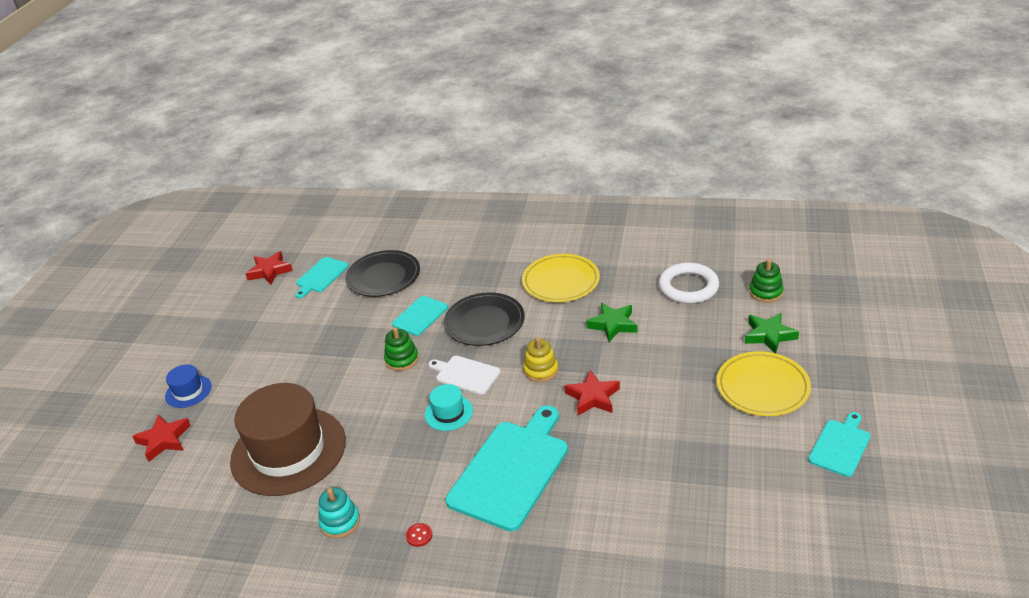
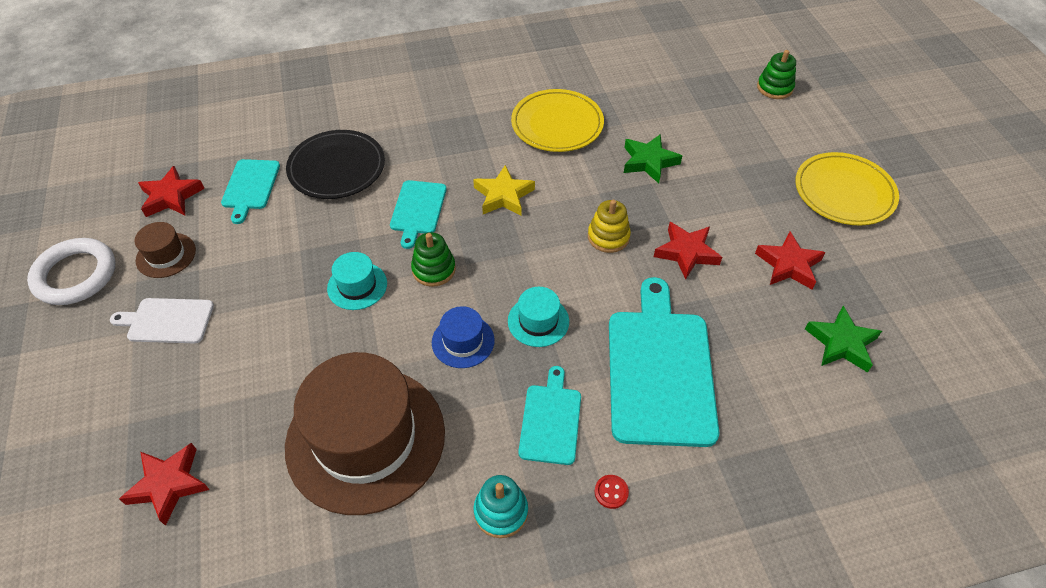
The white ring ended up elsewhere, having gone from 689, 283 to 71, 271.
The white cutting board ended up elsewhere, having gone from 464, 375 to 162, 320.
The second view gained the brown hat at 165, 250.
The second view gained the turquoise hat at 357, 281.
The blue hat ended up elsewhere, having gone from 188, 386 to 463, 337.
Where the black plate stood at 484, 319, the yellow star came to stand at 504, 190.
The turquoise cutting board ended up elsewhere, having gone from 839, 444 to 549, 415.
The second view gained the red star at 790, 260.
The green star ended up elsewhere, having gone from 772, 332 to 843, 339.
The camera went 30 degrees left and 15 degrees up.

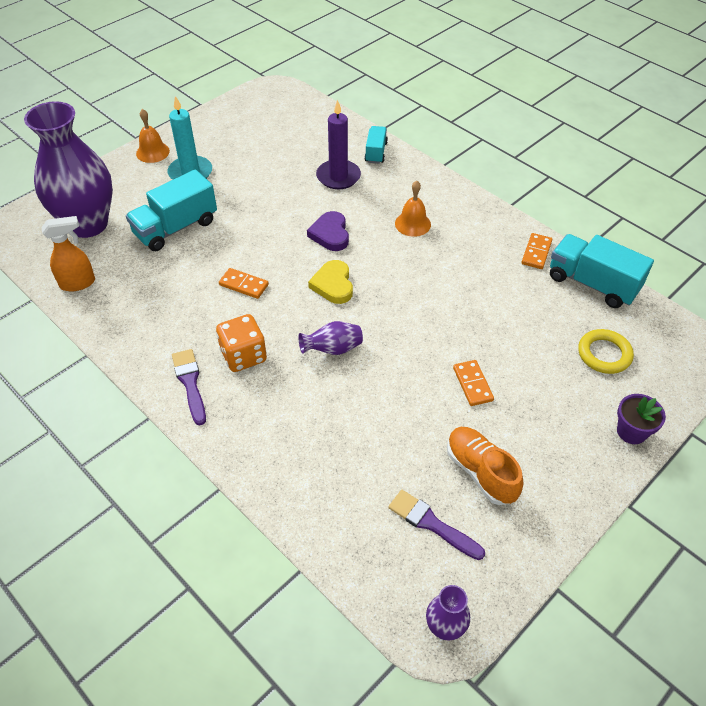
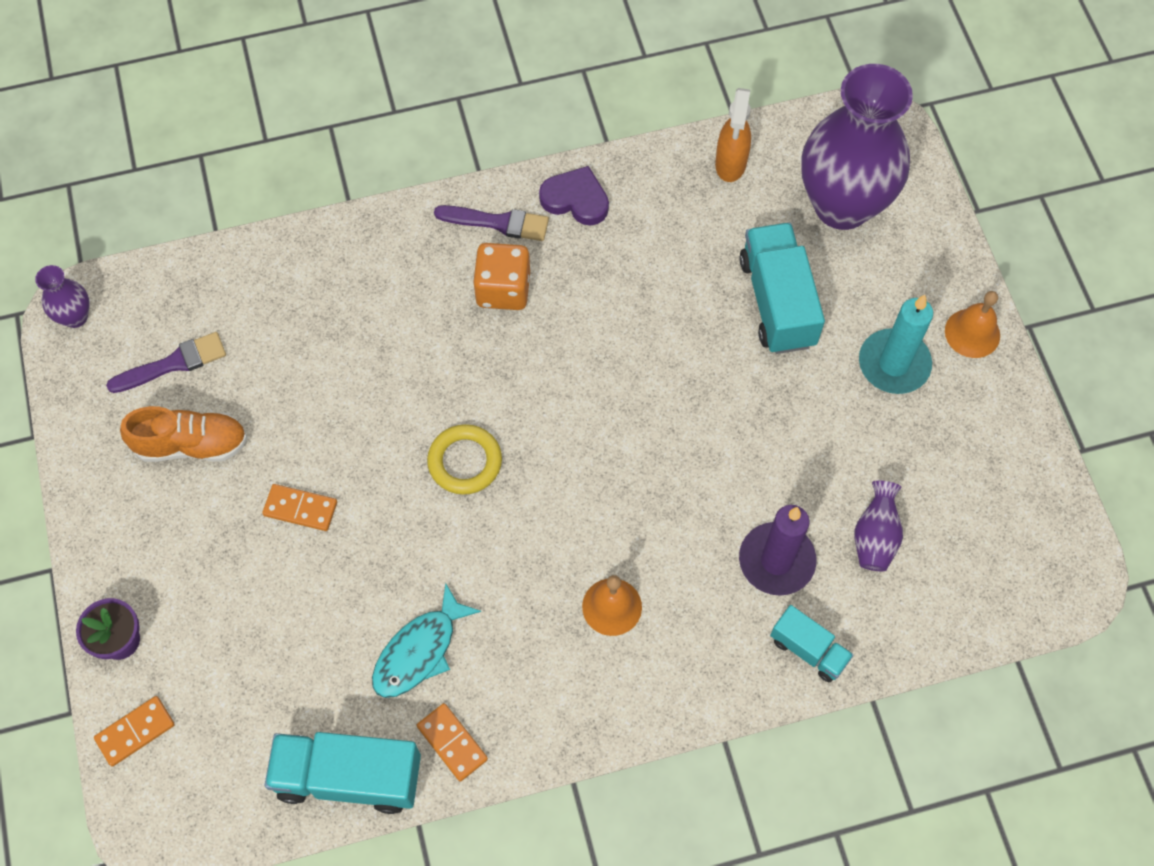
The orange domino ended up elsewhere, having gone from 244, 283 to 134, 731.
The turquoise truck at 602, 271 ended up facing another way, 150 degrees counterclockwise from before.
The second view gained the turquoise fish at 426, 640.
The yellow ring ended up elsewhere, having gone from 606, 351 to 464, 459.
The purple heart ended up elsewhere, having gone from 328, 231 to 574, 196.
The purple vase ended up elsewhere, having gone from 331, 338 to 878, 526.
The second view lost the yellow heart at 330, 282.
The camera went 120 degrees right and 15 degrees up.

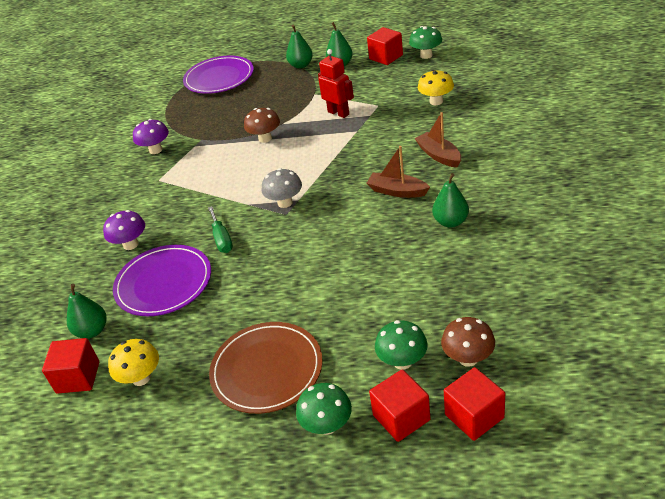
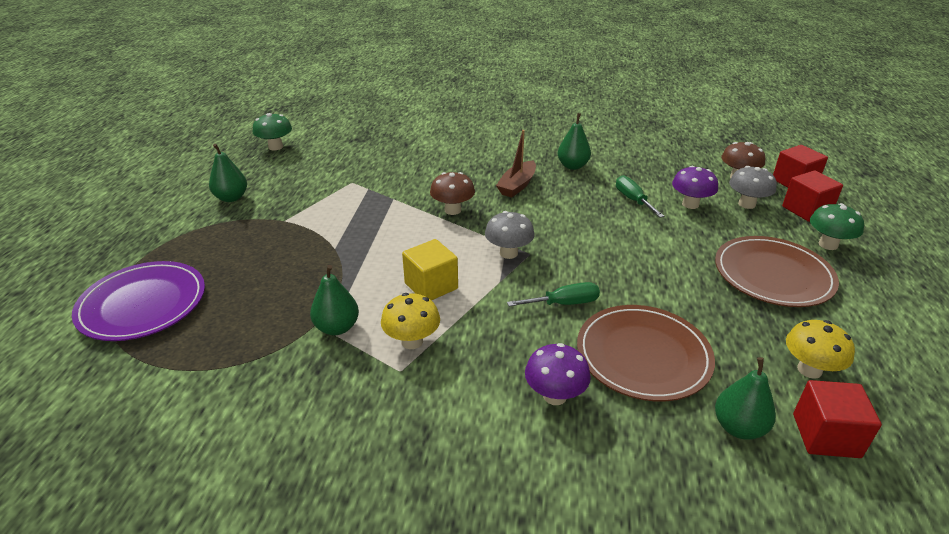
The green pear ended up elsewhere, having gone from 299, 47 to 334, 300.
The yellow mushroom ended up elsewhere, having gone from 436, 87 to 410, 321.
The second view gained the yellow cube at 430, 269.
The brown mushroom ended up elsewhere, having gone from 262, 125 to 452, 193.
What was the purple plate at 162, 280 turned into the brown plate at 646, 353.
The second view gained the green screwdriver at 640, 196.
The purple mushroom ended up elsewhere, having gone from 151, 136 to 695, 187.
What was the green mushroom at 401, 345 turned into the grey mushroom at 753, 187.
The second view lost the red robot at 336, 83.
The second view lost the red cube at 385, 46.
The second view lost the brown boat at 437, 140.
The camera went 90 degrees left and 5 degrees down.

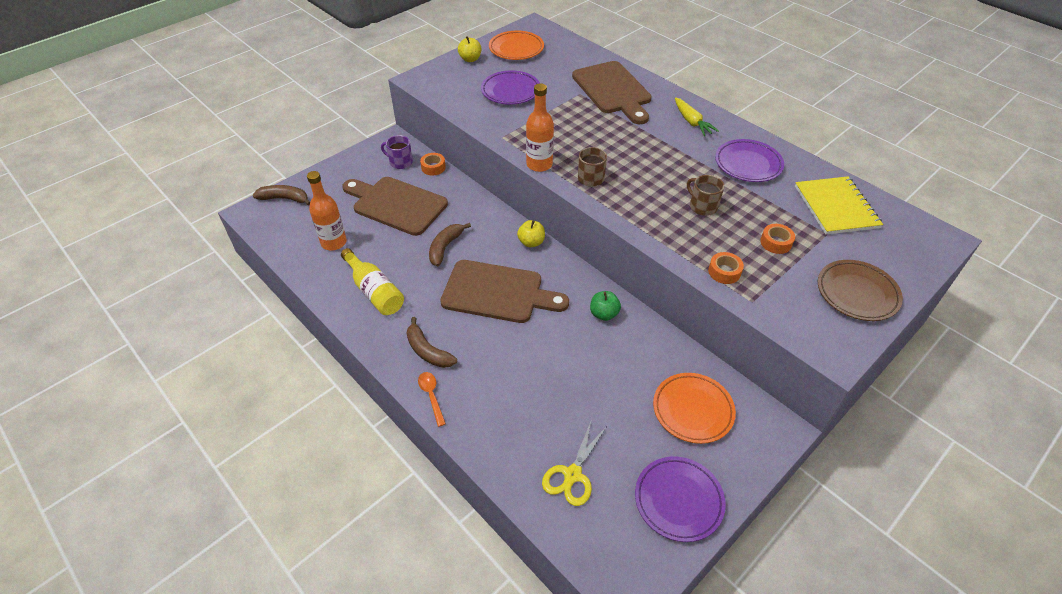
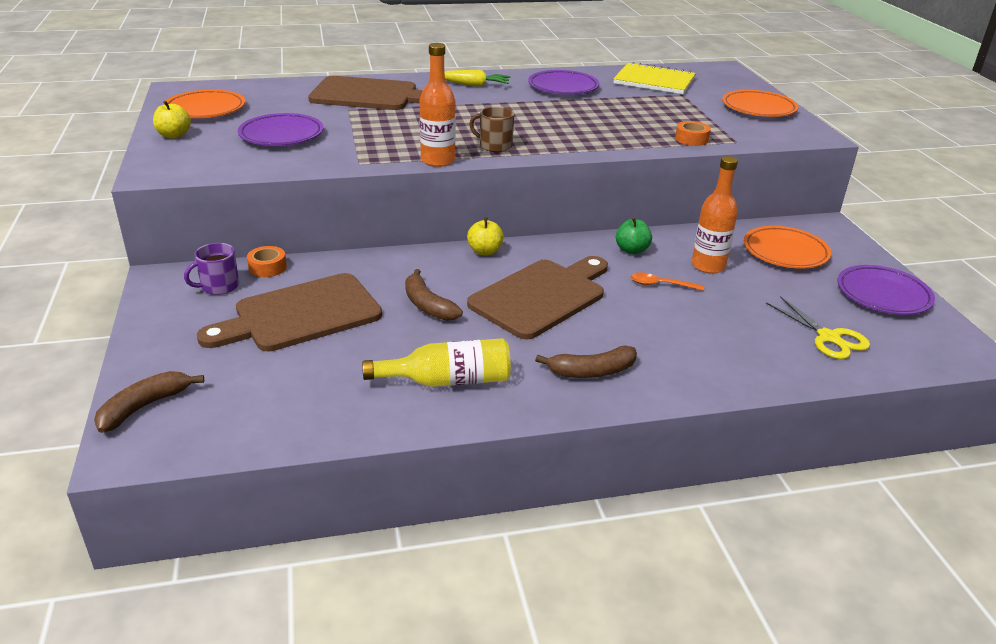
The orange spoon ended up elsewhere, having gone from 432, 399 to 667, 281.
The orange bottle ended up elsewhere, having gone from 327, 210 to 715, 215.
What was the brown plate at 860, 290 turned into the orange plate at 760, 103.
The second view lost the brown mug at 706, 195.
The second view lost the orange tape at 777, 239.
The camera went 60 degrees left and 15 degrees down.

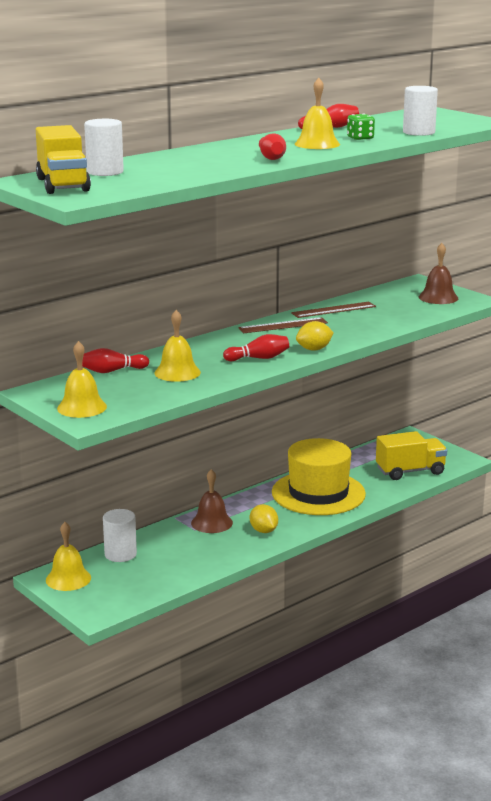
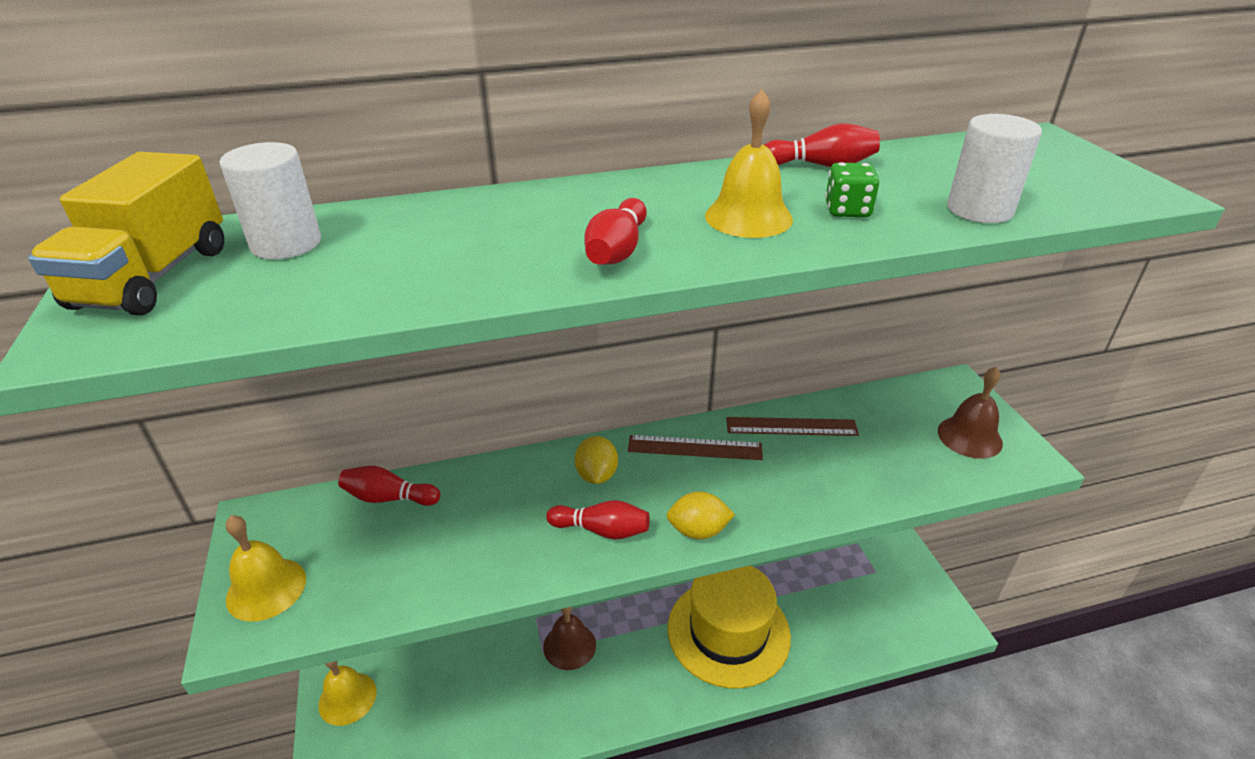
The yellow lemon ended up elsewhere, having gone from 264, 518 to 596, 460.
The second view lost the white cylinder at 120, 535.
The second view lost the yellow bell at 177, 346.
The second view lost the yellow truck at 411, 455.
The camera went 25 degrees right and 15 degrees up.

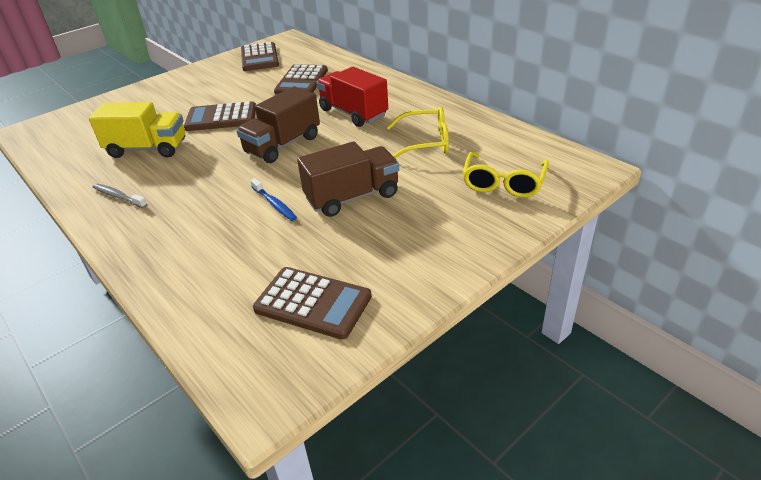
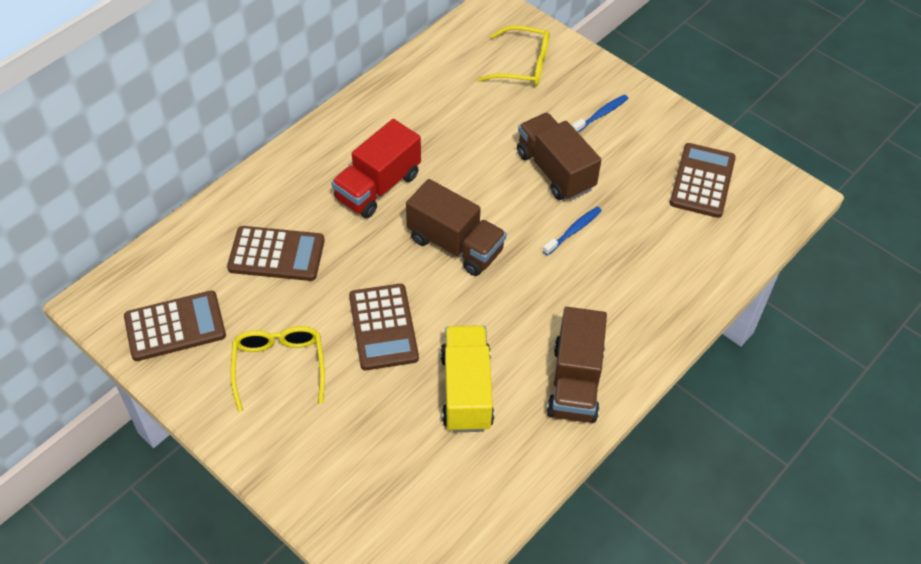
The yellow glasses ended up elsewhere, having gone from 418, 132 to 278, 369.
Where the grey toothbrush stood at 120, 196, the brown truck came to stand at 577, 365.
The second view gained the blue toothbrush at 600, 113.
The camera went 100 degrees left and 15 degrees up.

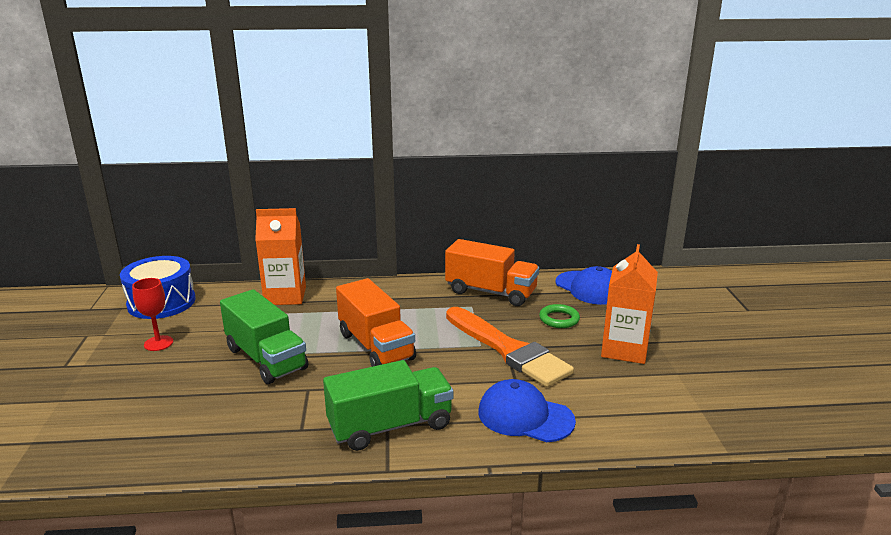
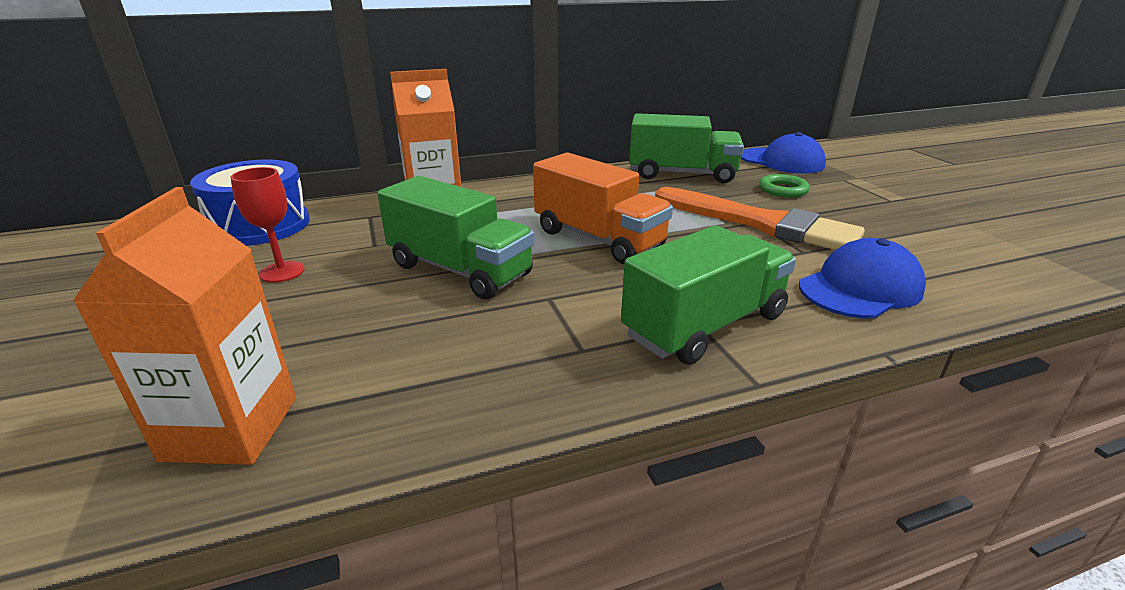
The orange carton ended up elsewhere, having gone from 629, 304 to 184, 326.
What was the orange truck at 492, 272 turned into the green truck at 686, 148.
The blue cap at 527, 410 ended up facing another way, 135 degrees clockwise from before.
The camera went 15 degrees left and 5 degrees up.

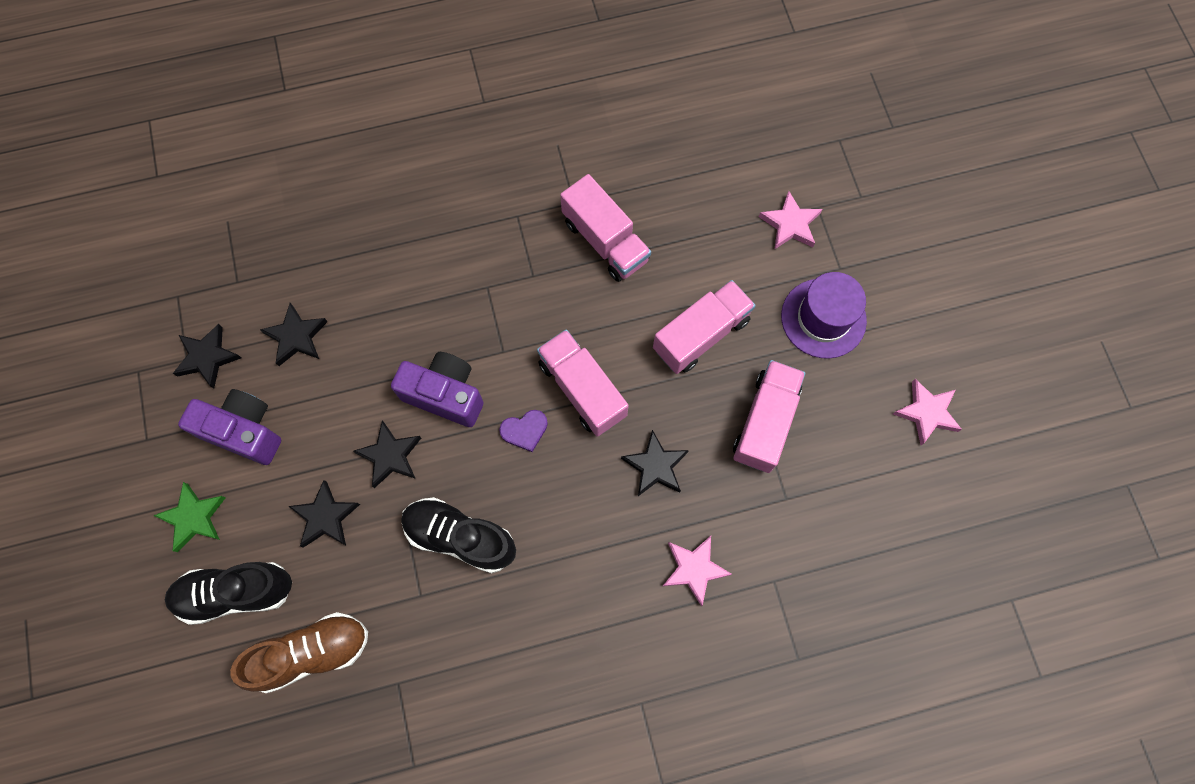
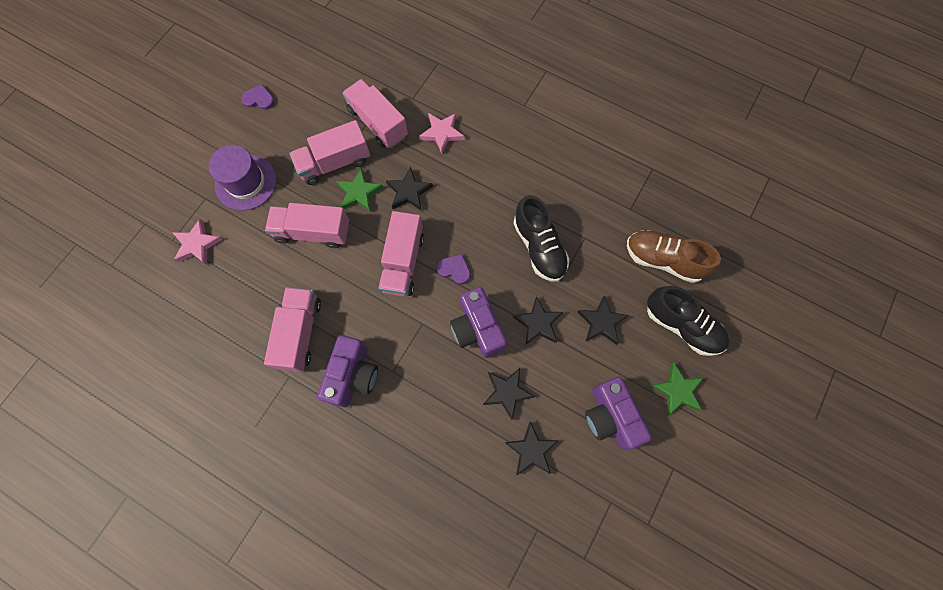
Where the pink star stood at 927, 412, the purple heart came to stand at 257, 97.
The second view gained the purple camera at 347, 371.
The second view gained the green star at 359, 190.
The second view gained the pink truck at 375, 113.
The black star ended up elsewhere, having gone from 207, 356 to 509, 394.
The camera went 135 degrees left and 0 degrees up.

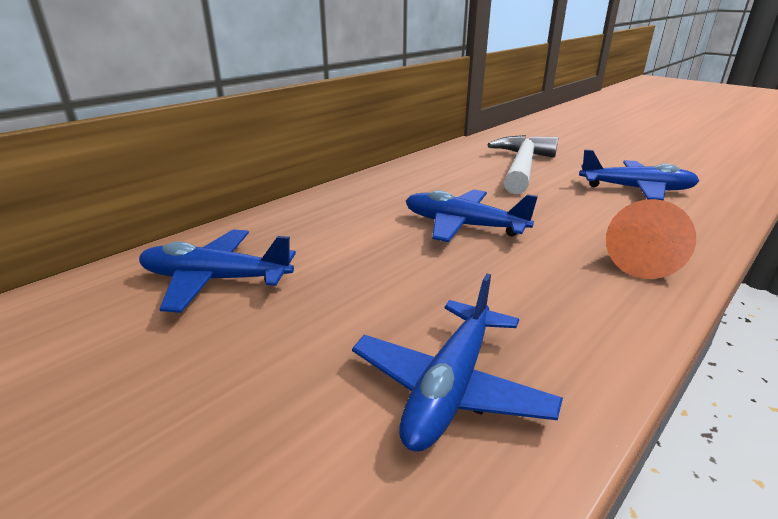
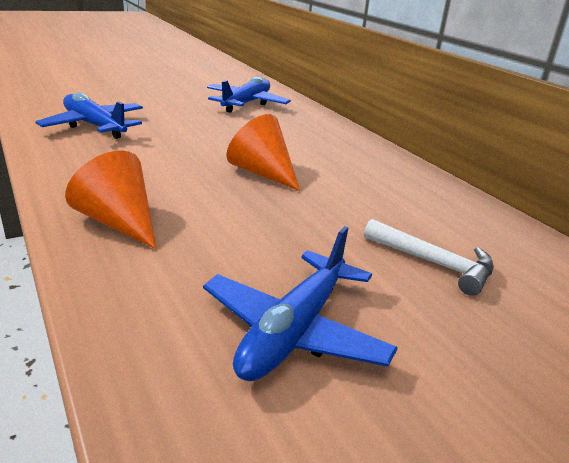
Where the blue plane stood at 472, 215, the orange cone came to stand at 263, 152.
The size of the white hammer at 523, 164 changed by a factor of 0.59.
The camera went 105 degrees right and 0 degrees up.

